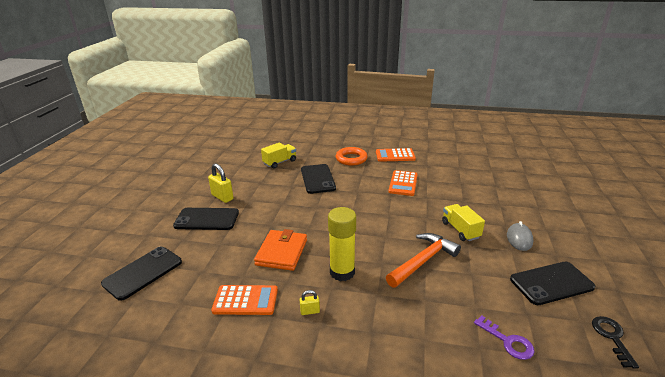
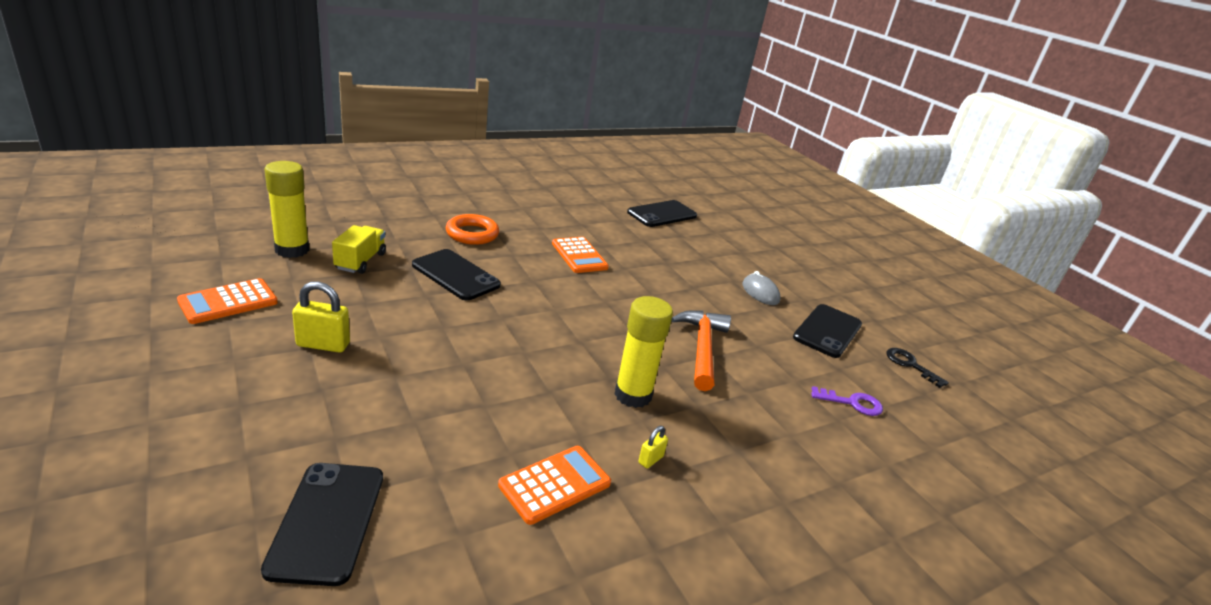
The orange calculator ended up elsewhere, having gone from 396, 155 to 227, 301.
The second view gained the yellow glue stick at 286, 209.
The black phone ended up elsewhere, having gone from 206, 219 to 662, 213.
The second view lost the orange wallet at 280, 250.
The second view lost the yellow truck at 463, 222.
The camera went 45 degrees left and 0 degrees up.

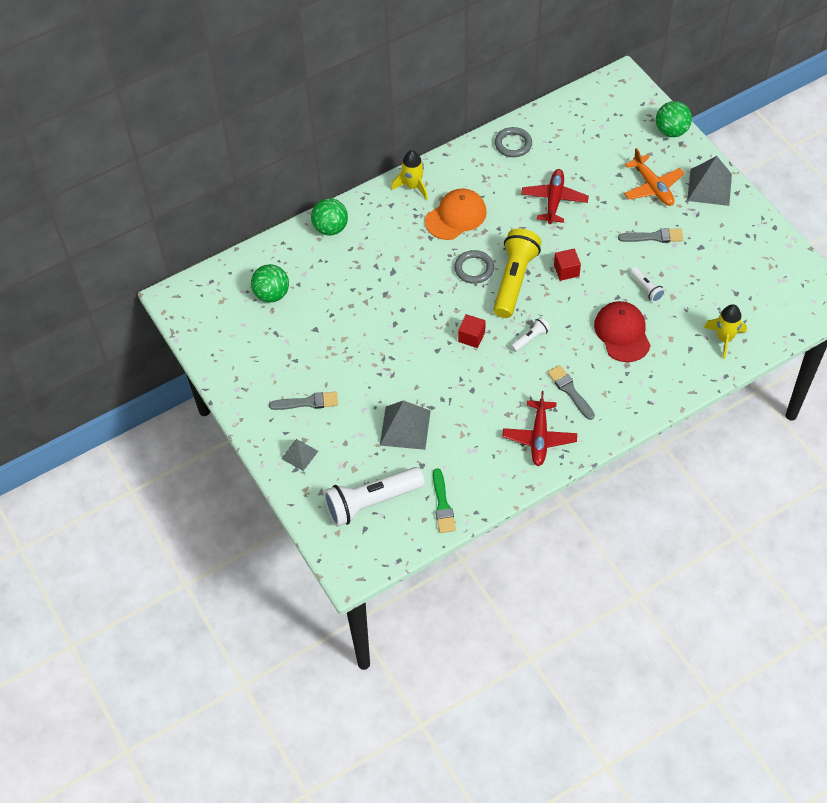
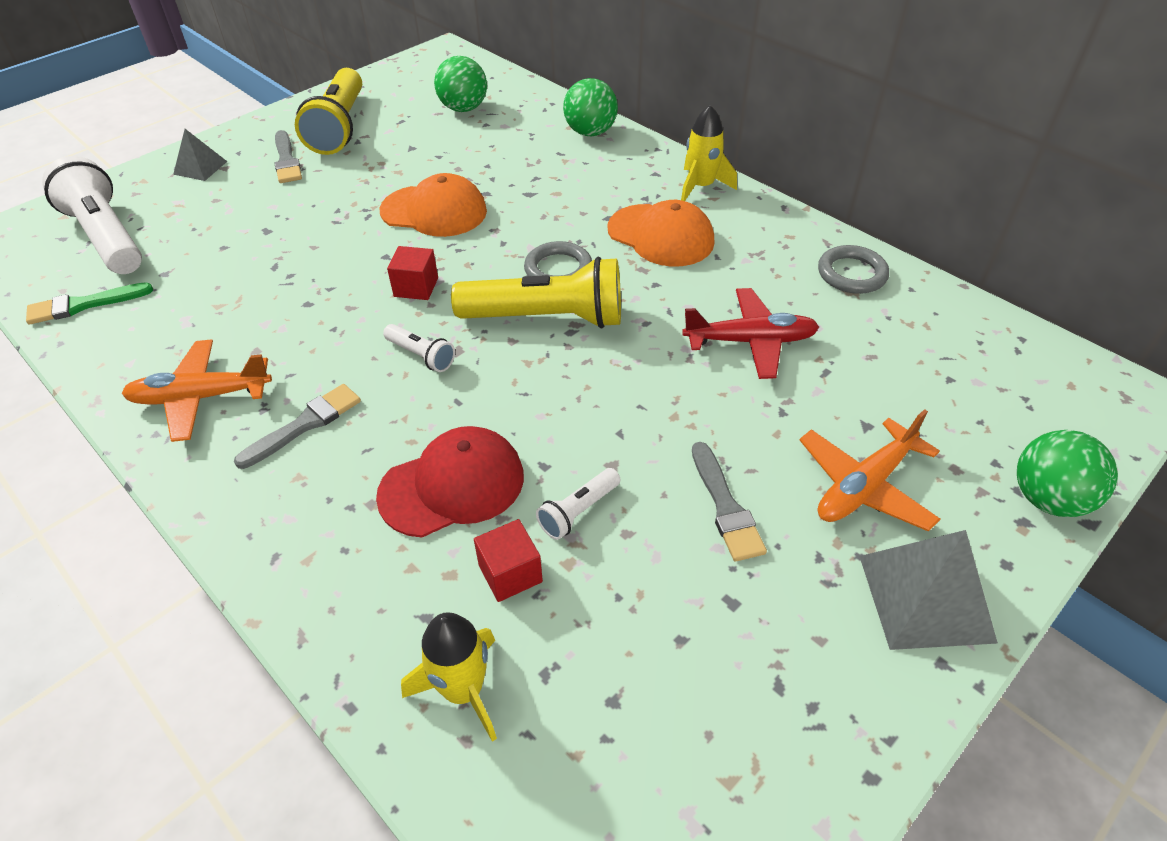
What was the red plane at 540, 428 turned into the orange plane at 197, 391.
The second view gained the yellow flashlight at 328, 111.
The second view gained the orange cap at 433, 205.
The red cube ended up elsewhere, having gone from 567, 265 to 508, 560.
The second view lost the grey pyramid at 405, 425.
The camera went 75 degrees right and 10 degrees down.

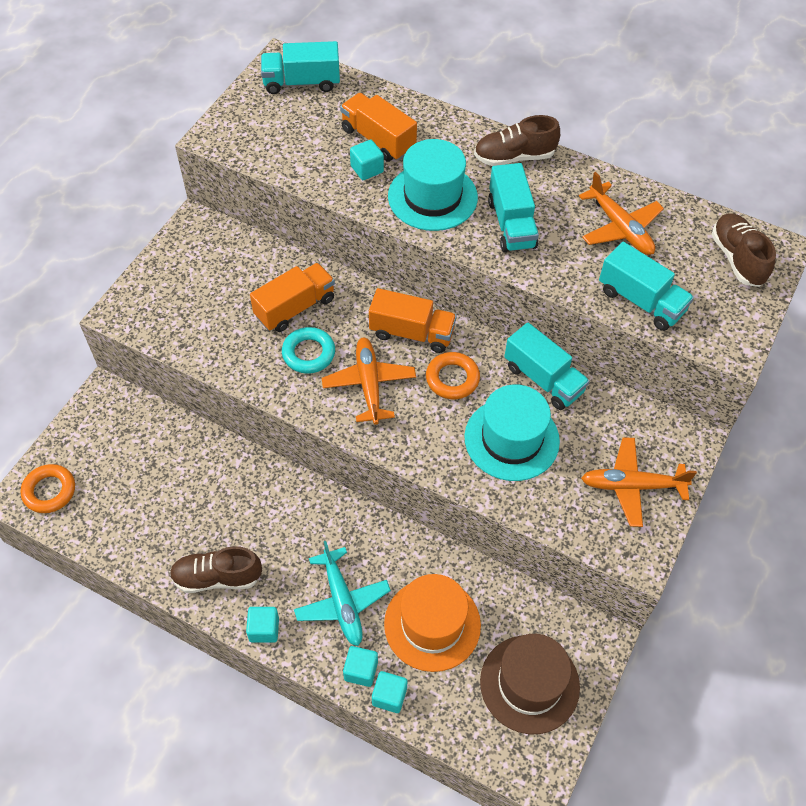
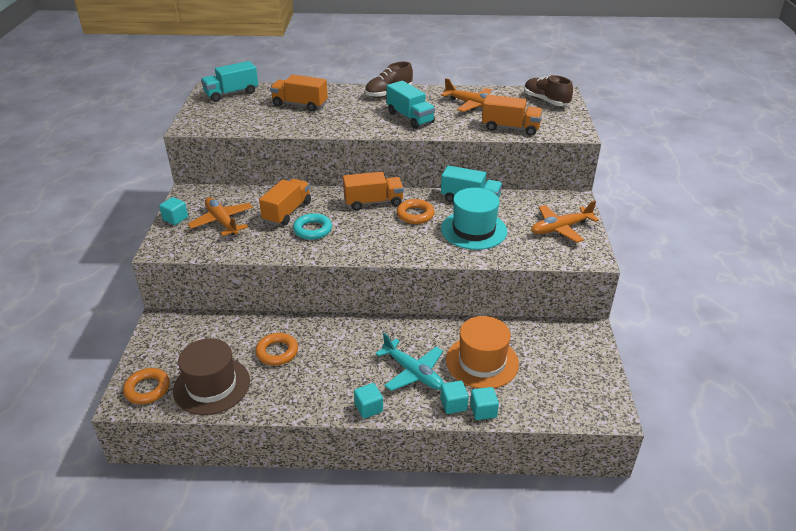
The turquoise cube ended up elsewhere, having gone from 367, 160 to 173, 211.
The brown hat ended up elsewhere, having gone from 530, 684 to 211, 376.
The orange plane ended up elsewhere, having gone from 369, 381 to 220, 216.
The second view gained the orange ring at 276, 349.
What was the turquoise truck at 646, 286 turned into the orange truck at 512, 115.
The second view lost the brown shoe at 216, 569.
The second view lost the turquoise hat at 433, 185.
The camera went 25 degrees left and 20 degrees down.

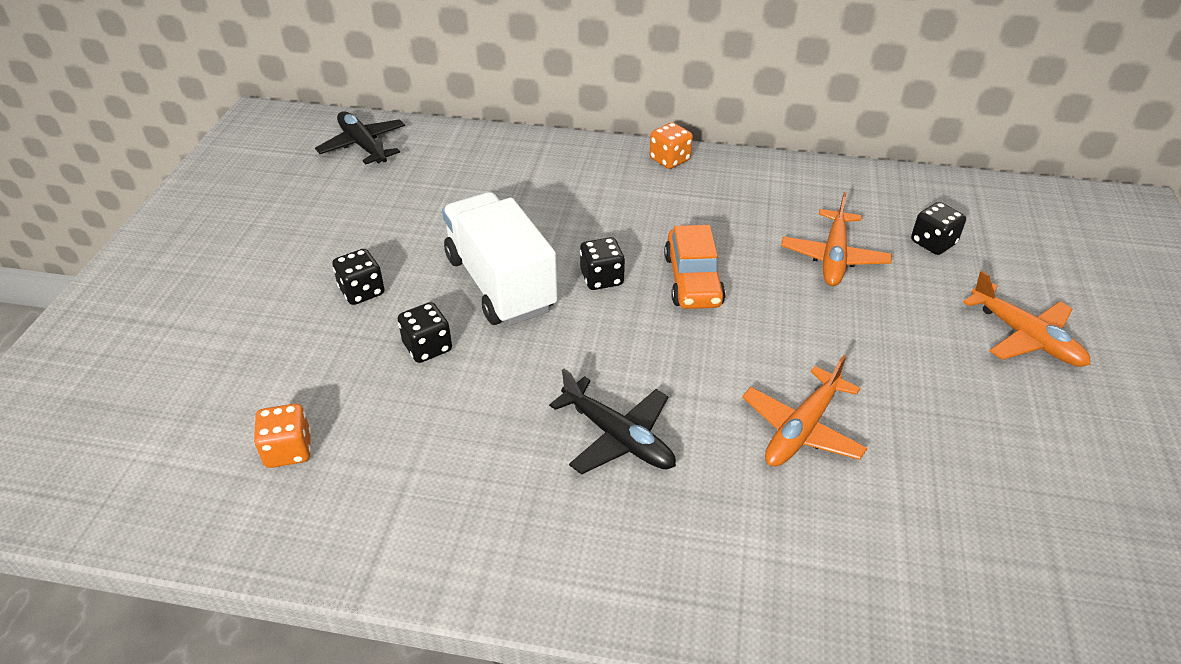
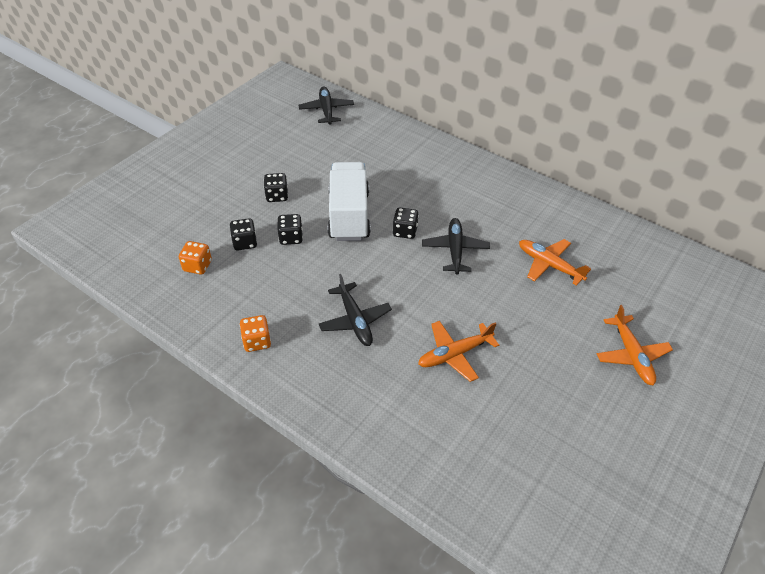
The black dice ended up elsewhere, having gone from 938, 228 to 243, 234.
The orange dice ended up elsewhere, having gone from 671, 145 to 255, 333.
Where the orange car stood at 695, 267, the black plane came to stand at 456, 246.
The orange plane at 836, 239 ended up facing another way, 90 degrees clockwise from before.
The camera went 25 degrees right and 5 degrees up.

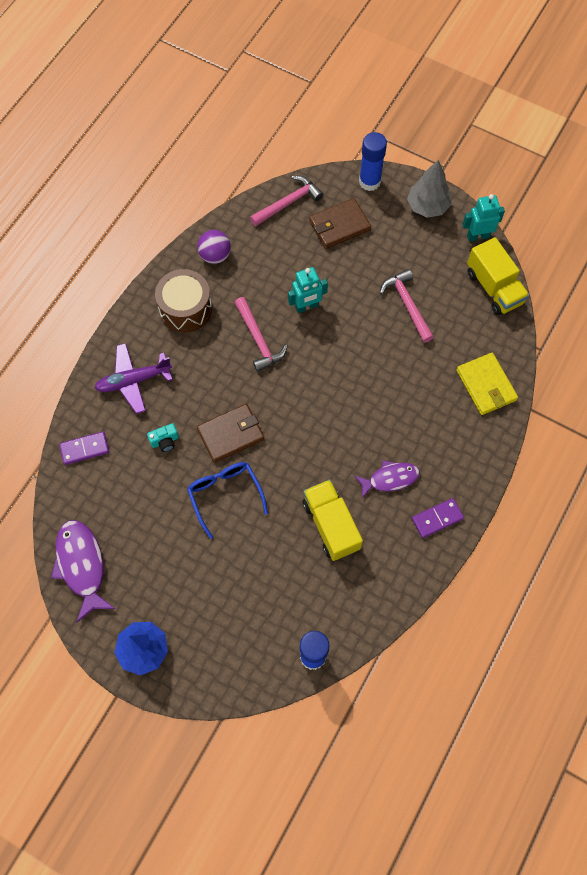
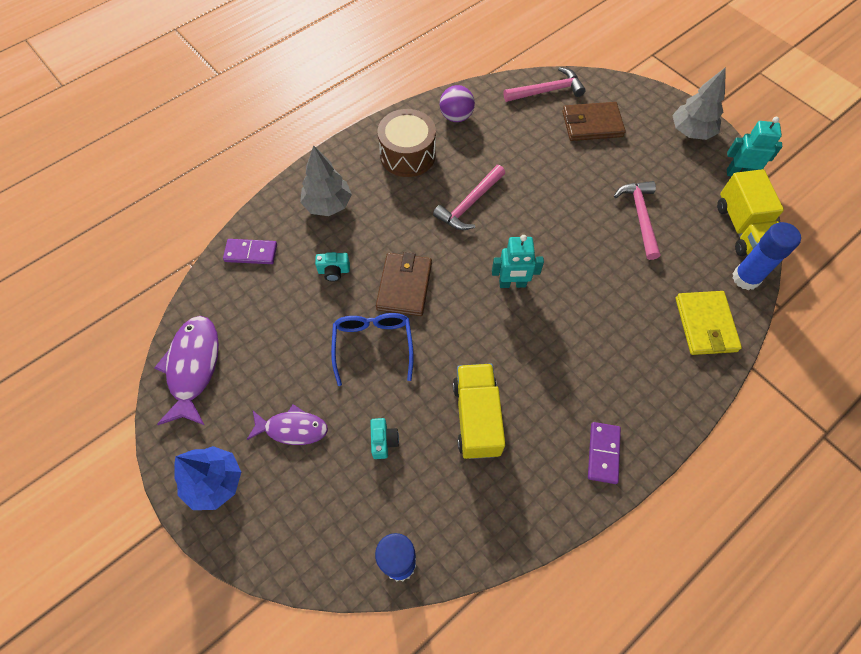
The purple fish ended up elsewhere, having gone from 387, 479 to 287, 424.
Where the purple plane stood at 134, 378, the grey tree came to stand at 326, 180.
The second view gained the turquoise camera at 384, 438.
The brown wallet at 230, 433 ended up facing another way, 75 degrees counterclockwise from before.
The pink hammer at 260, 334 ended up facing another way, 45 degrees clockwise from before.
The turquoise robot ended up elsewhere, having gone from 308, 290 to 518, 261.
The purple domino at 438, 518 ended up facing another way, 75 degrees counterclockwise from before.
The blue glue stick ended up elsewhere, having gone from 373, 161 to 766, 256.
The camera went 20 degrees right and 5 degrees down.

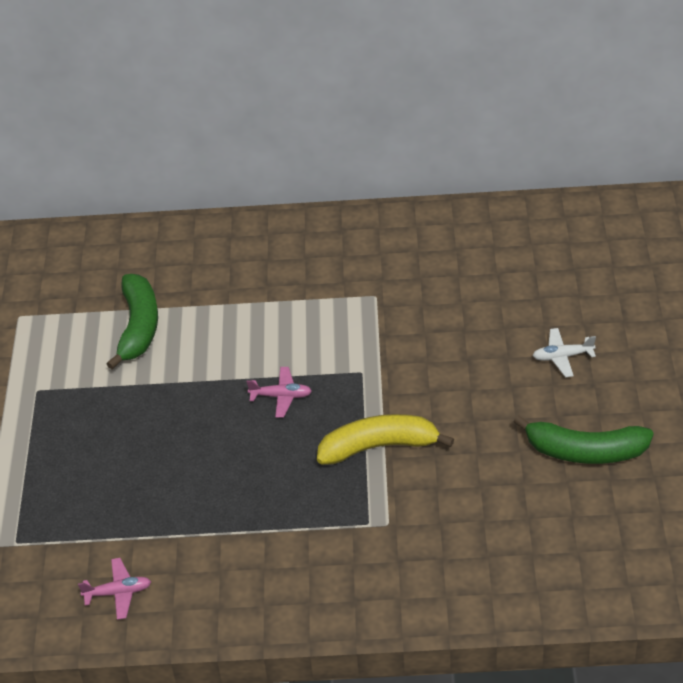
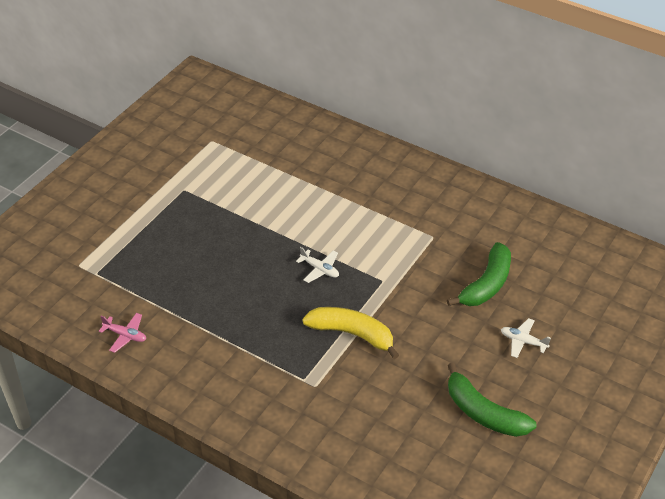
What was the pink plane at 279, 392 turned into the white plane at 317, 265.
The green banana ended up elsewhere, having gone from 132, 321 to 479, 274.
The camera went 30 degrees right and 0 degrees up.

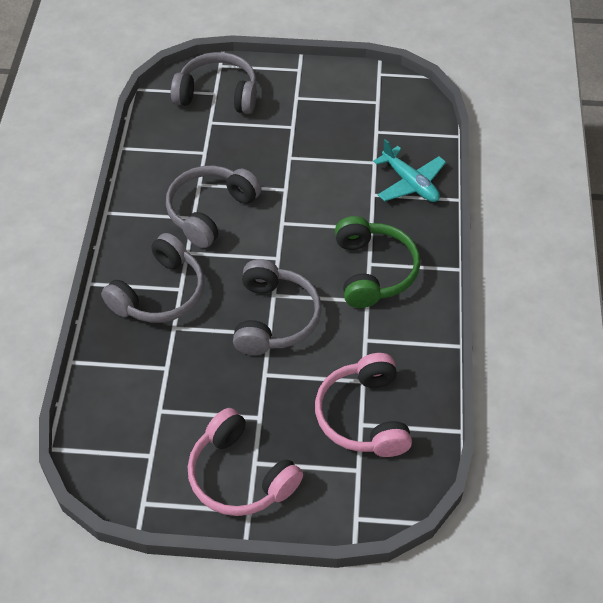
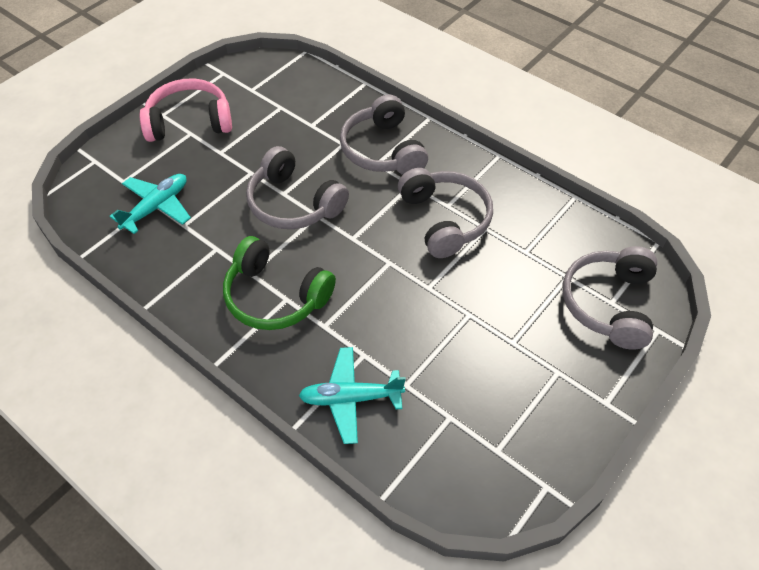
Where the pink headphones stood at 363, 405, the turquoise plane came to stand at 150, 204.
The grey headphones at 214, 83 ended up facing another way, 150 degrees clockwise from before.
The camera went 125 degrees right and 0 degrees up.

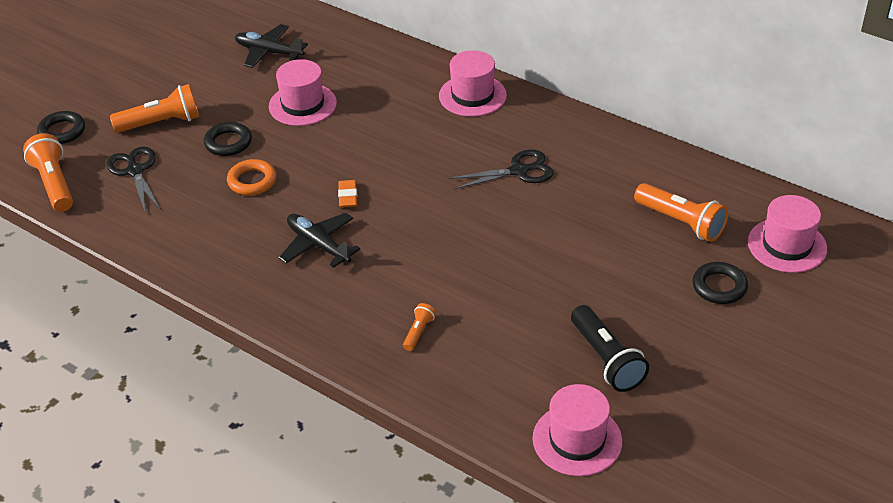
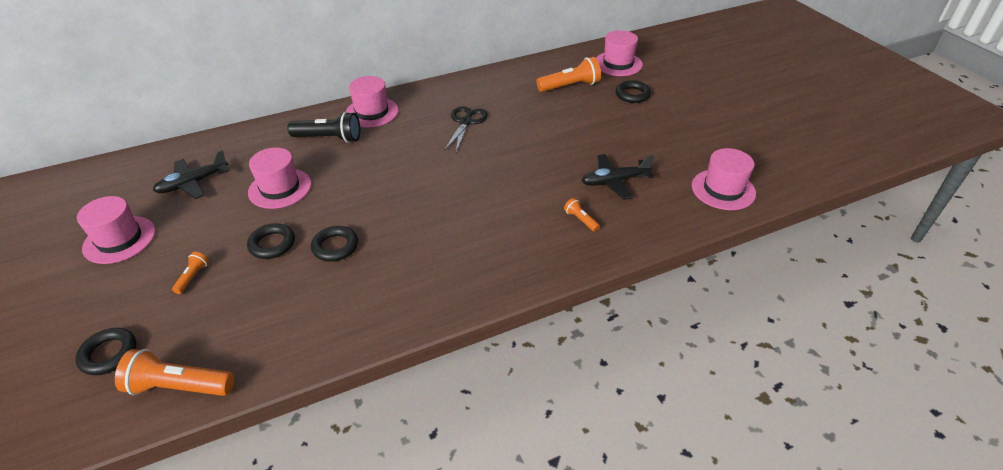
The second view gained the pink hat at 116, 230.
The size of the orange flashlight at 154, 108 changed by a factor of 0.50.
The black flashlight ended up elsewhere, having gone from 610, 348 to 323, 127.
What was the orange ring at 252, 177 turned into the black ring at 334, 244.
The black plane ended up elsewhere, having gone from 319, 240 to 618, 177.
The second view lost the black scissors at 133, 179.
The second view lost the orange eraser at 348, 194.
The camera went 60 degrees left and 0 degrees up.

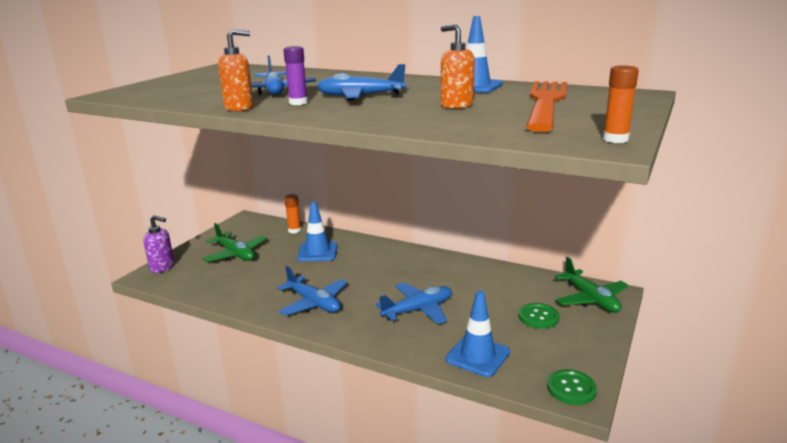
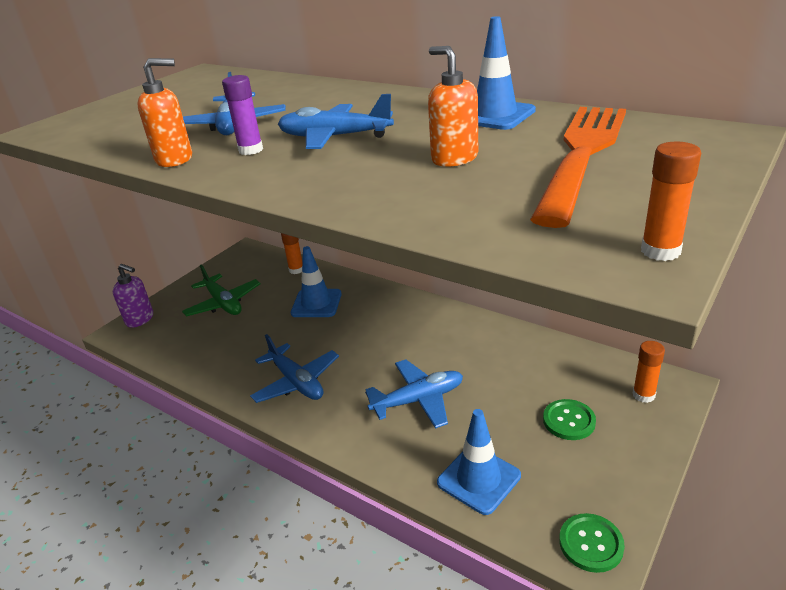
Where the green plane stood at 592, 285, the orange glue stick came to stand at 649, 372.
The camera went 10 degrees right and 10 degrees up.

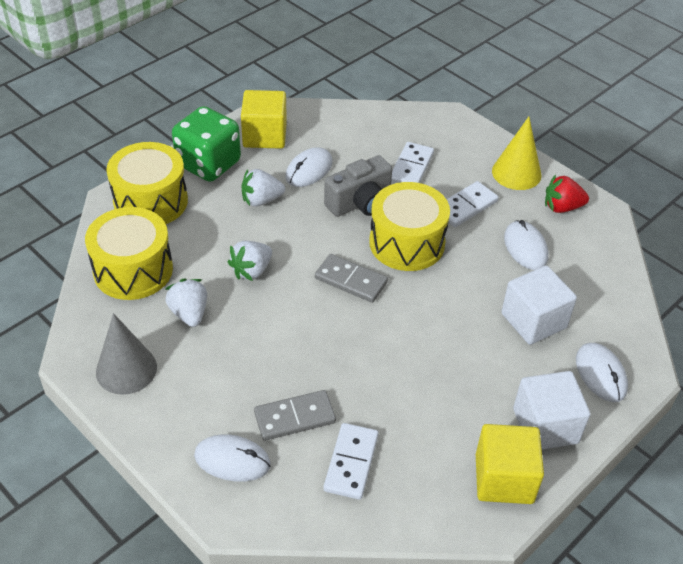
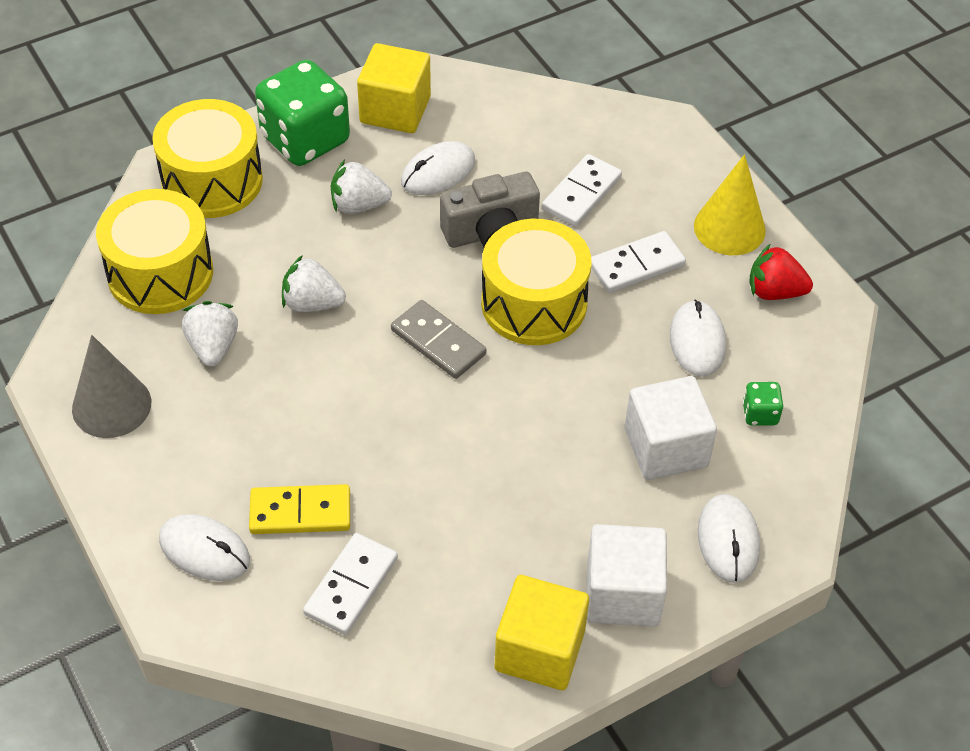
What was the grey domino at 295, 415 turned into the yellow domino at 299, 509.
The white strawberry at 250, 261 ended up facing another way, 45 degrees clockwise from before.
The second view gained the green dice at 762, 404.
The camera went 15 degrees right and 5 degrees up.

